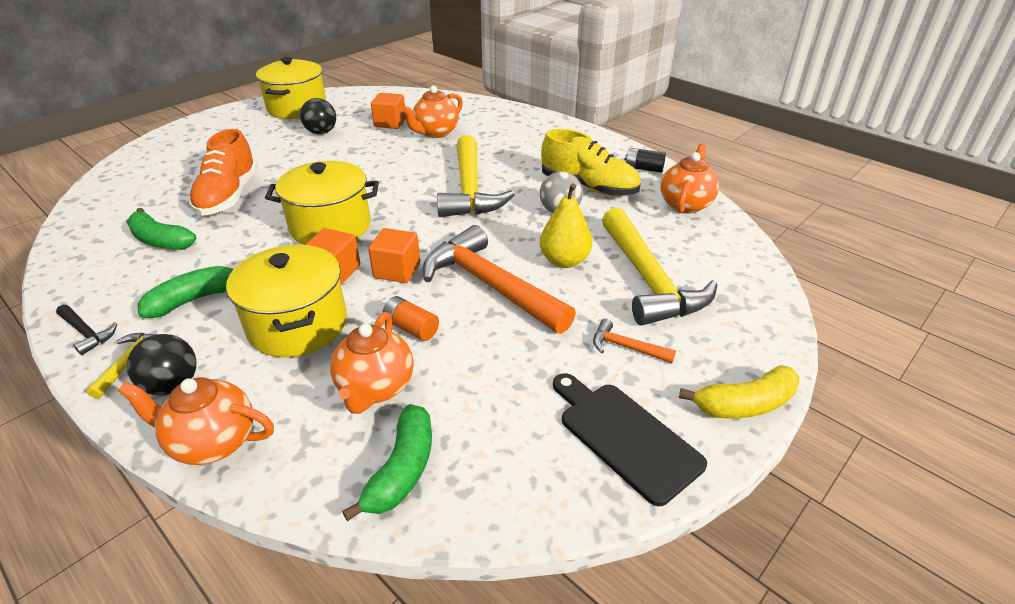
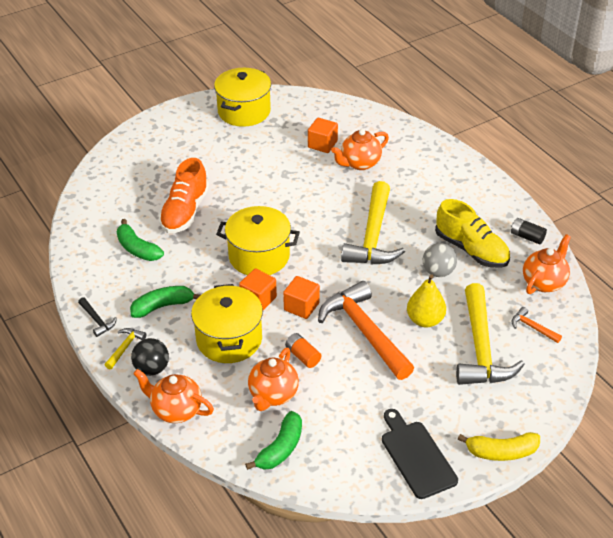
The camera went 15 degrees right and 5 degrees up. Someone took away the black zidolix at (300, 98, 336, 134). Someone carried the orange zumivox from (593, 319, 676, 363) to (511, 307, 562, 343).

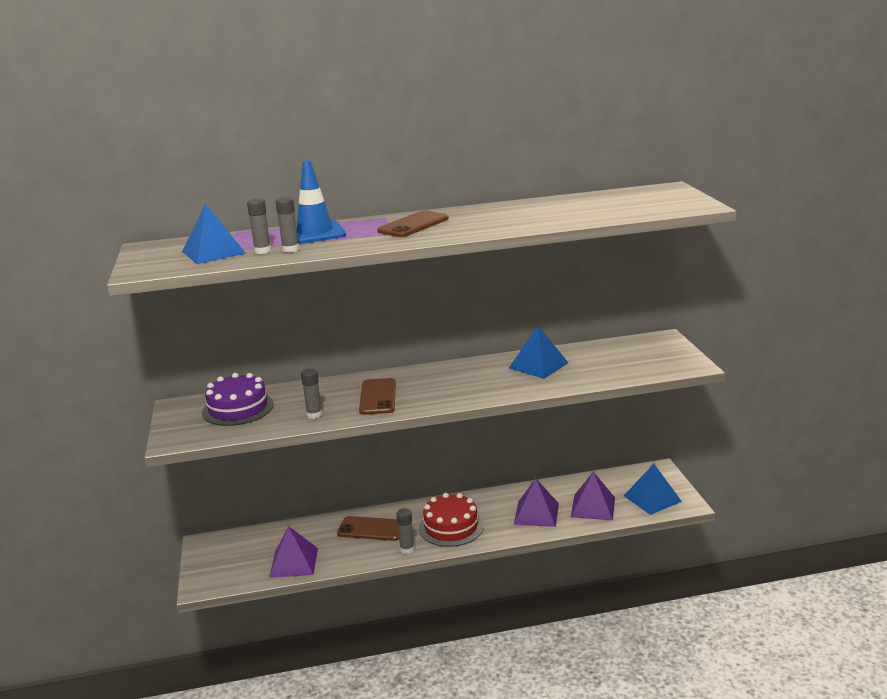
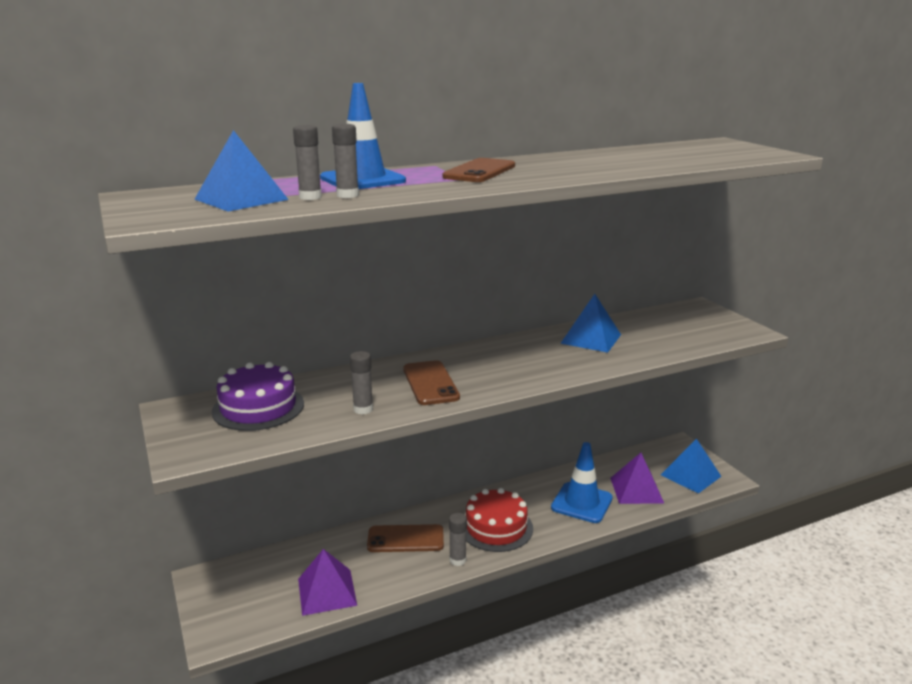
The camera went 15 degrees left and 0 degrees up. Someone swapped the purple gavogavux at (514, 479, 559, 527) for the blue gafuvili at (551, 442, 613, 523).

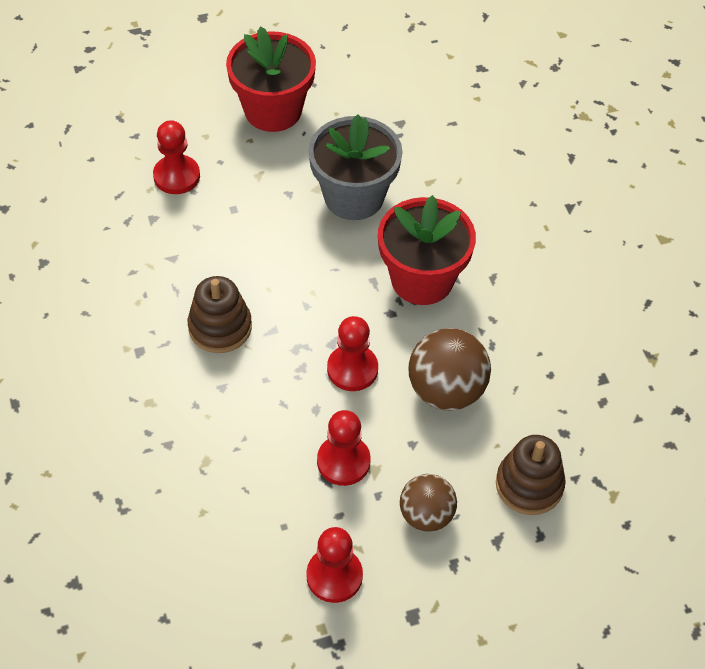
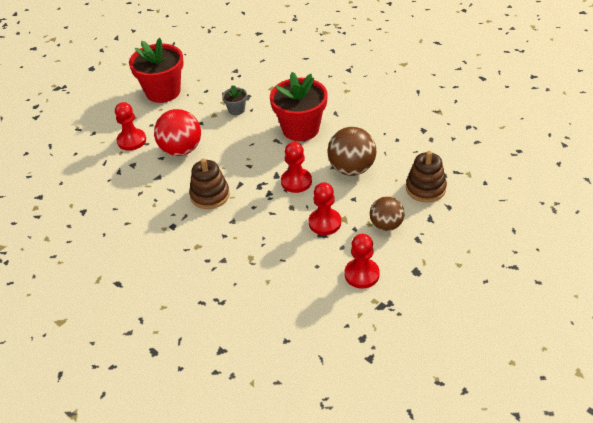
The camera went 25 degrees left and 10 degrees down. Someone scaled the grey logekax at (308, 115, 403, 220) by 0.46. Someone put down the red zidolix at (154, 109, 201, 156).

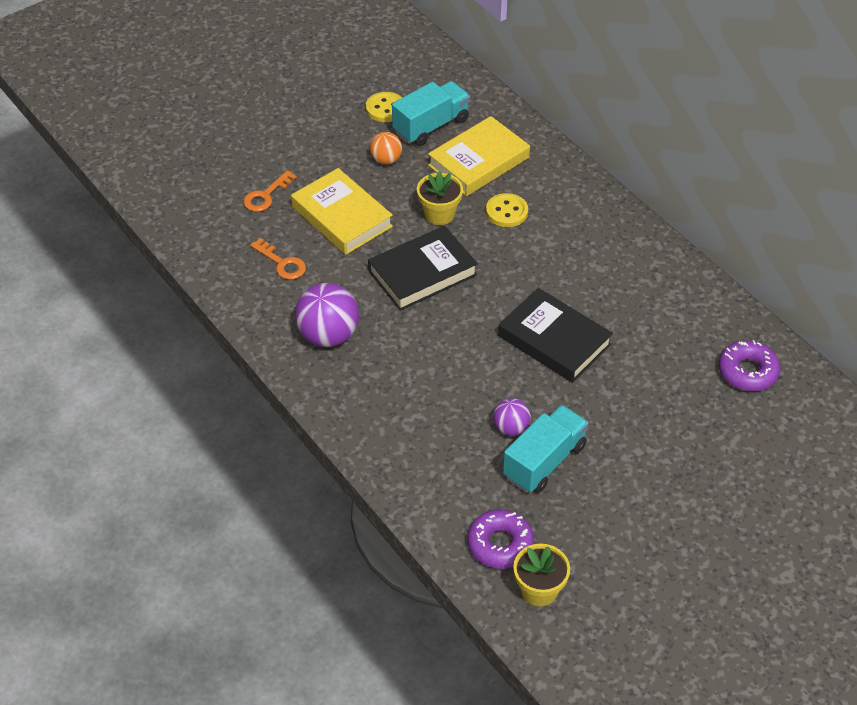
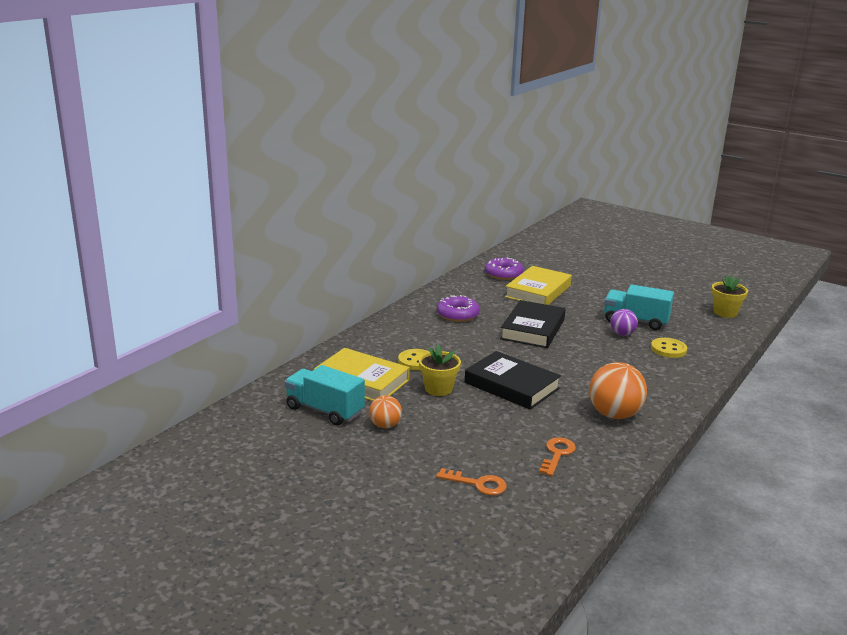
The camera went 110 degrees left and 25 degrees down. Someone carried the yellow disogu from (366, 92, 402, 122) to (651, 338, 687, 358). Someone carried the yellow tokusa from (291, 168, 393, 255) to (505, 266, 572, 305). Someone repainted the purple zidolix at (295, 283, 359, 347), which became the orange zidolix at (589, 362, 647, 419). Someone carried the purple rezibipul from (467, 509, 534, 569) to (437, 295, 480, 322).

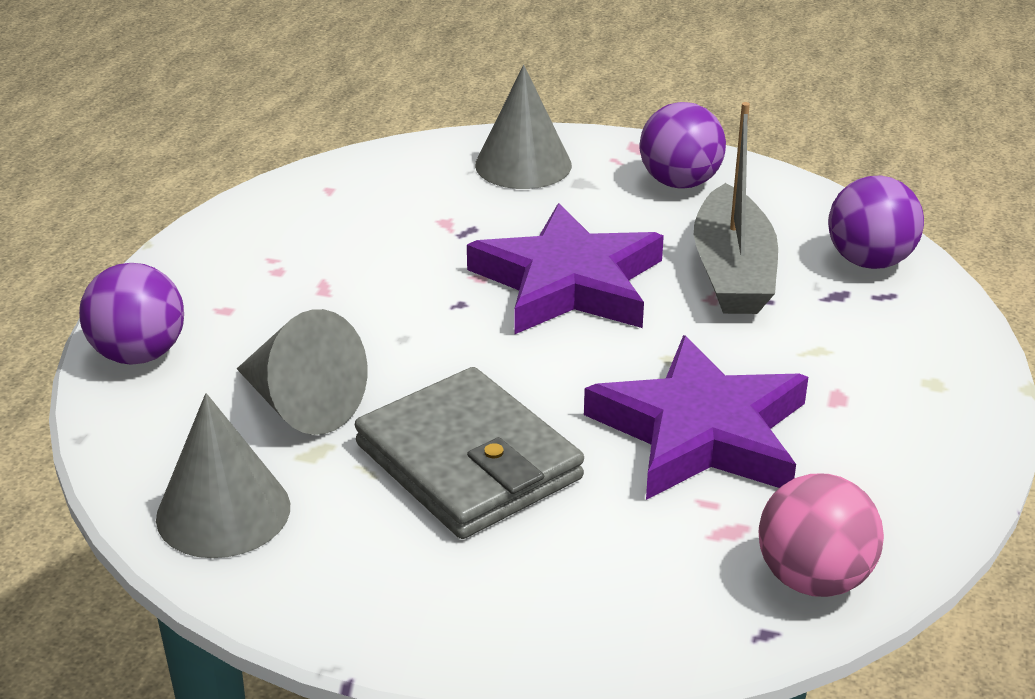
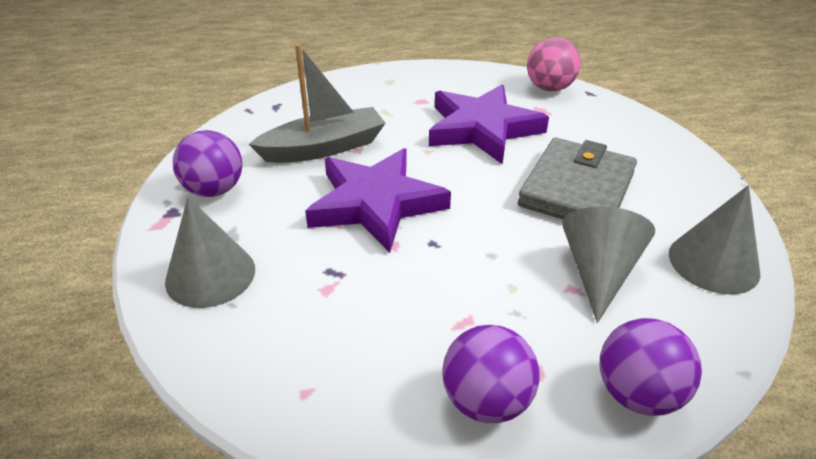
The camera went 115 degrees left and 5 degrees up. Someone carried the purple zidolix from (828, 175, 924, 269) to (442, 325, 539, 423).

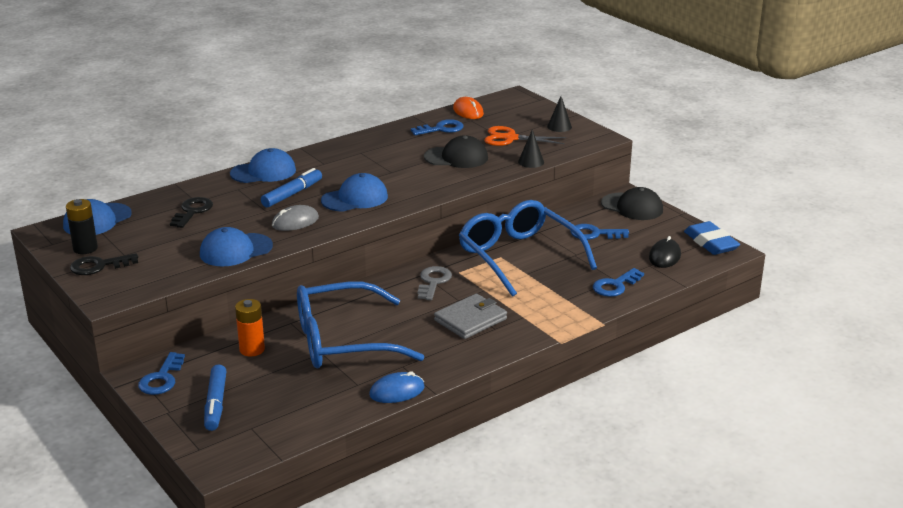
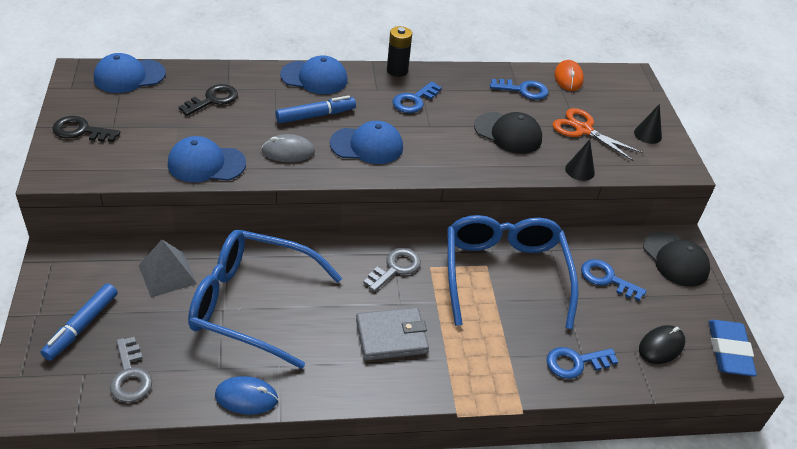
The camera went 25 degrees right and 15 degrees up. Someone carried the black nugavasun from (66, 199, 98, 254) to (387, 26, 412, 77). Someone swapped the orange nugavasun at (235, 299, 265, 356) for the grey gavogavux at (139, 240, 197, 298). Someone carried the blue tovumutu from (138, 352, 185, 395) to (393, 81, 442, 113). Someone put down the grey tovumutu at (110, 337, 152, 402).

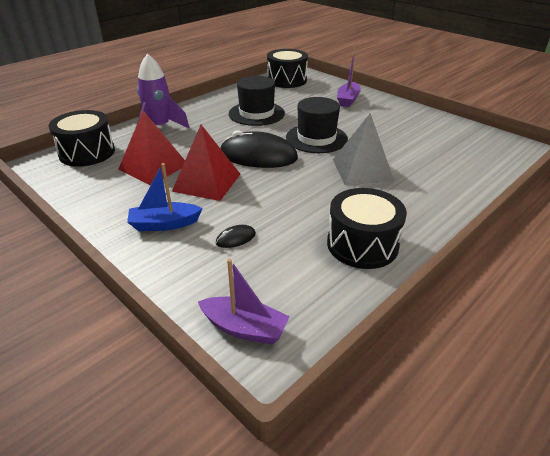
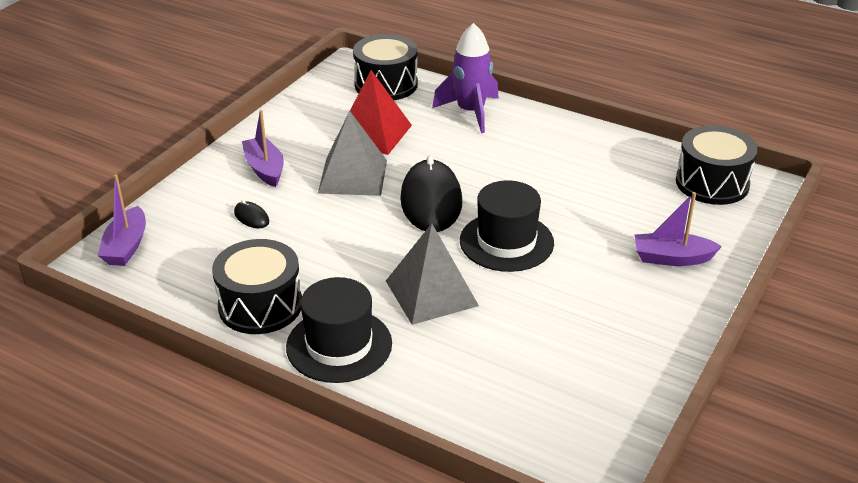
The camera went 75 degrees right and 0 degrees up. Someone carried the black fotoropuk from (229, 76, 285, 126) to (286, 277, 392, 383). Someone repainted the red gavogavux at (172, 125, 240, 201), which became the grey gavogavux at (318, 111, 387, 196). Someone repainted the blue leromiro at (127, 163, 203, 231), which became the purple leromiro at (242, 110, 284, 187).

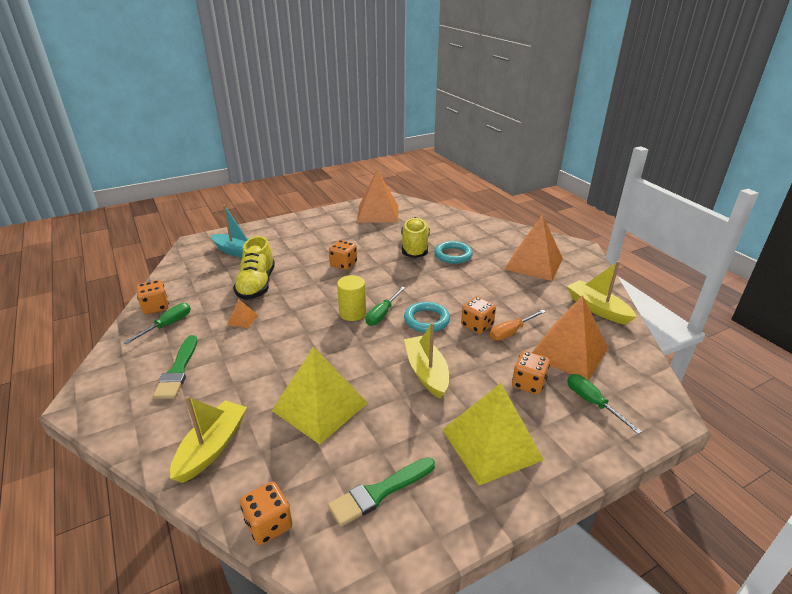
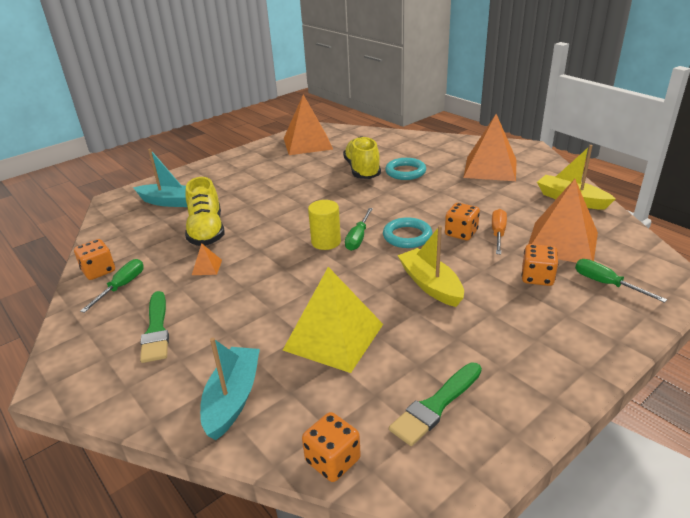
The camera went 10 degrees left and 0 degrees up. Someone took away the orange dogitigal at (329, 240, 357, 270). Someone rotated the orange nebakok at (490, 310, 546, 341) by 150 degrees clockwise. Someone took away the yellow gavogavux at (442, 383, 544, 486). Someone repainted the yellow leromiro at (170, 396, 247, 483), which became the turquoise leromiro at (200, 338, 260, 440).

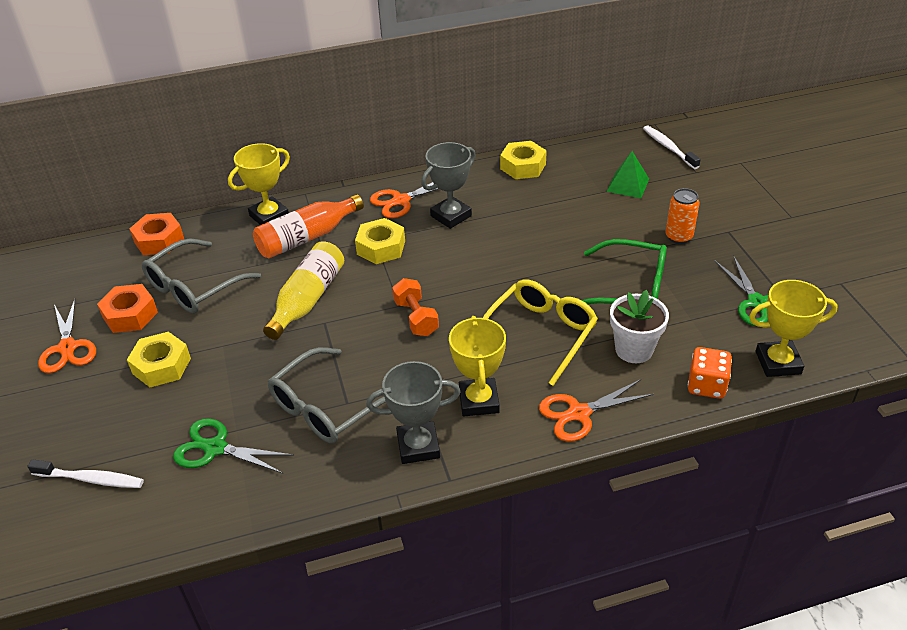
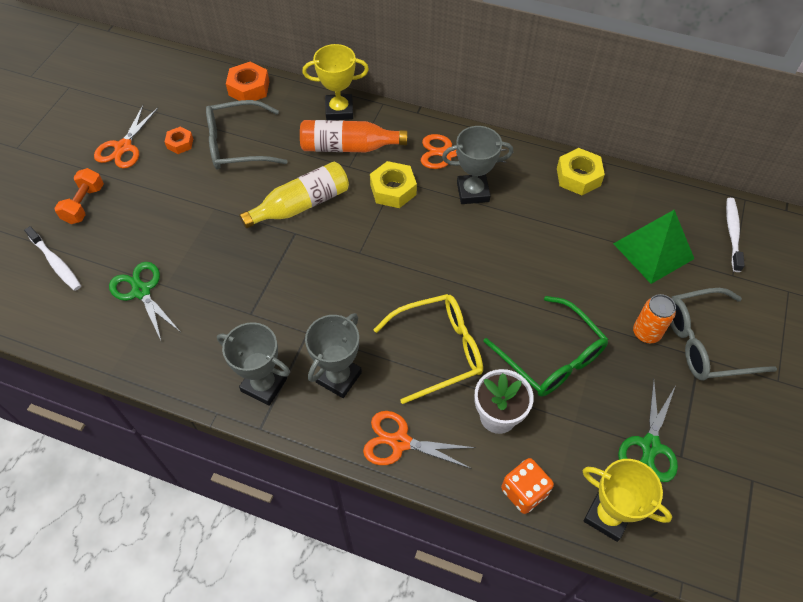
The camera went 35 degrees right and 15 degrees up. Someone scaled the green gavogavux at (606, 151, 649, 198) by 1.54. Someone carried the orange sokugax from (392, 278, 439, 336) to (54, 168, 104, 224). Someone scaled the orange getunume at (97, 284, 158, 333) by 0.61. Someone repainted the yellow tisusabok at (449, 316, 506, 416), which became the grey tisusabok at (305, 313, 362, 398). Someone took away the yellow getunume at (127, 332, 191, 387). Someone carried the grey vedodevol from (268, 347, 386, 443) to (670, 288, 777, 381).

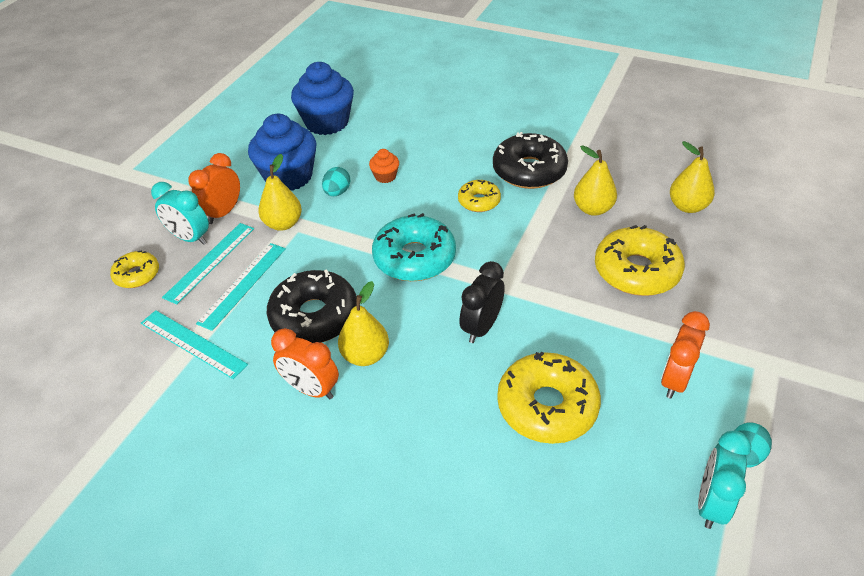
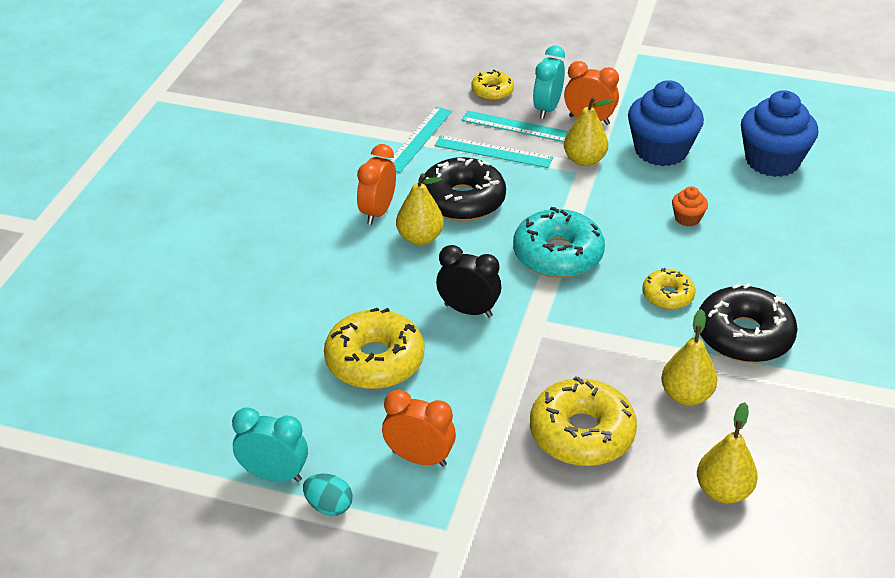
The camera went 80 degrees right and 5 degrees down. Someone took away the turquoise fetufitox at (322, 167, 350, 196).

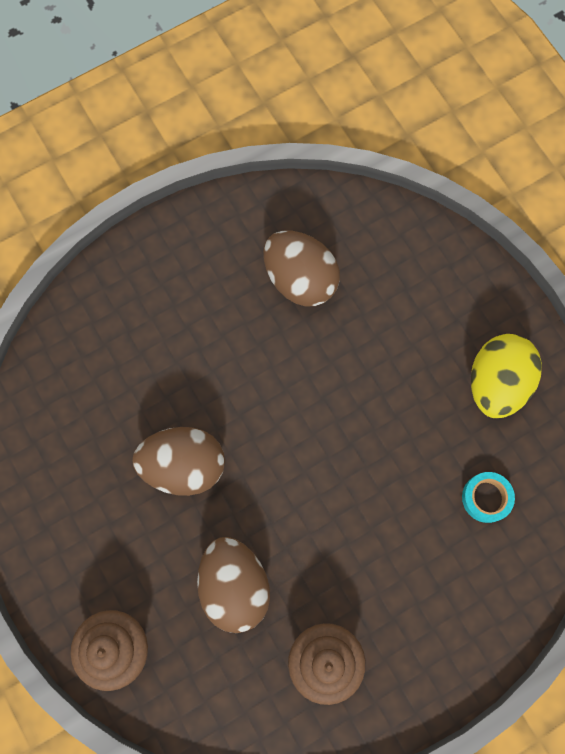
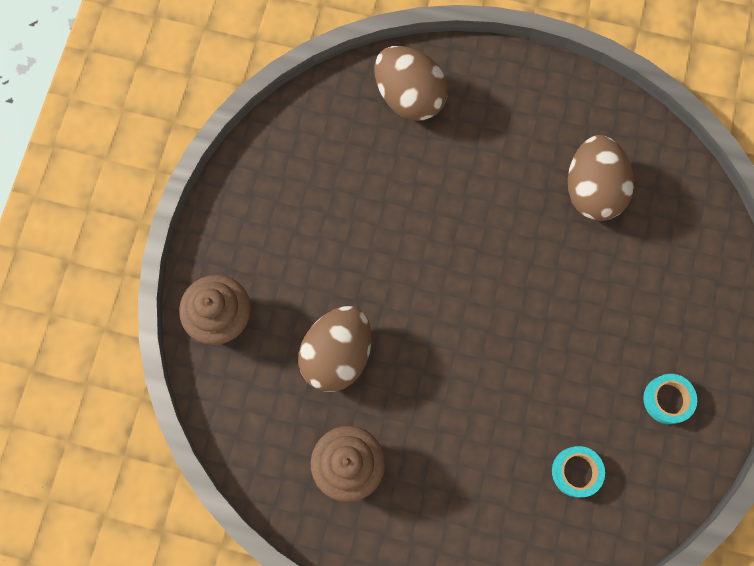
The camera went 45 degrees right and 0 degrees up. Someone swapped the yellow fetufitox at (471, 334, 542, 418) for the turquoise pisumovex at (643, 374, 697, 424). Someone carried the brown fetufitox from (132, 427, 225, 496) to (374, 46, 448, 121).

